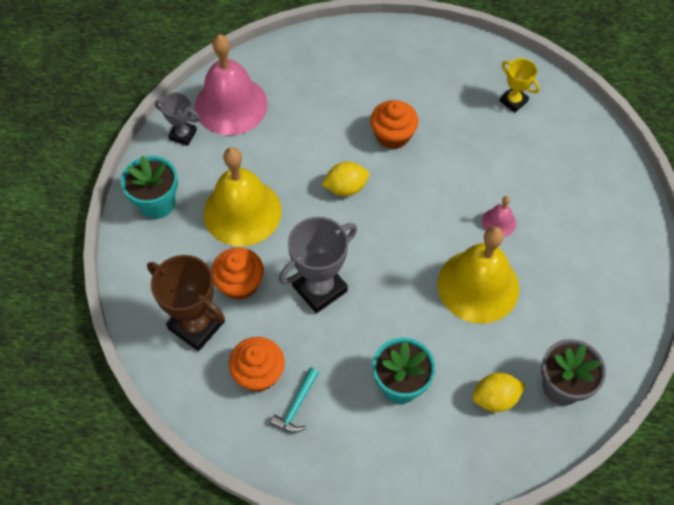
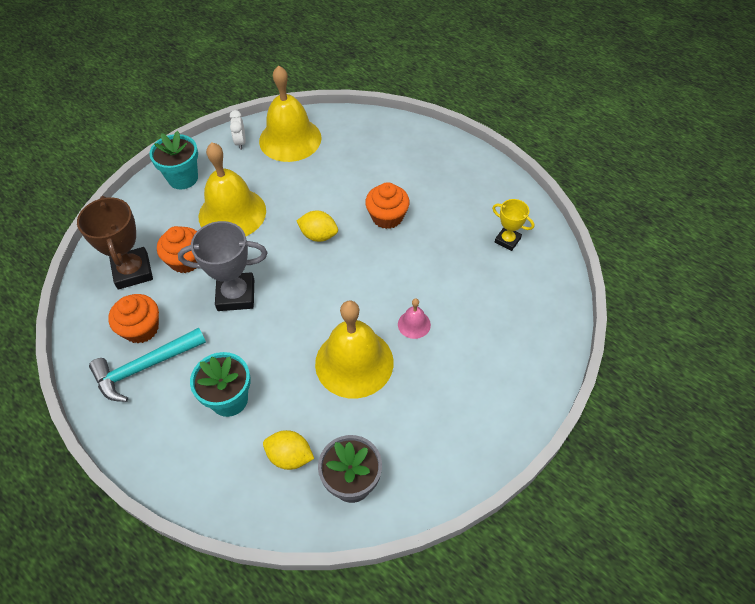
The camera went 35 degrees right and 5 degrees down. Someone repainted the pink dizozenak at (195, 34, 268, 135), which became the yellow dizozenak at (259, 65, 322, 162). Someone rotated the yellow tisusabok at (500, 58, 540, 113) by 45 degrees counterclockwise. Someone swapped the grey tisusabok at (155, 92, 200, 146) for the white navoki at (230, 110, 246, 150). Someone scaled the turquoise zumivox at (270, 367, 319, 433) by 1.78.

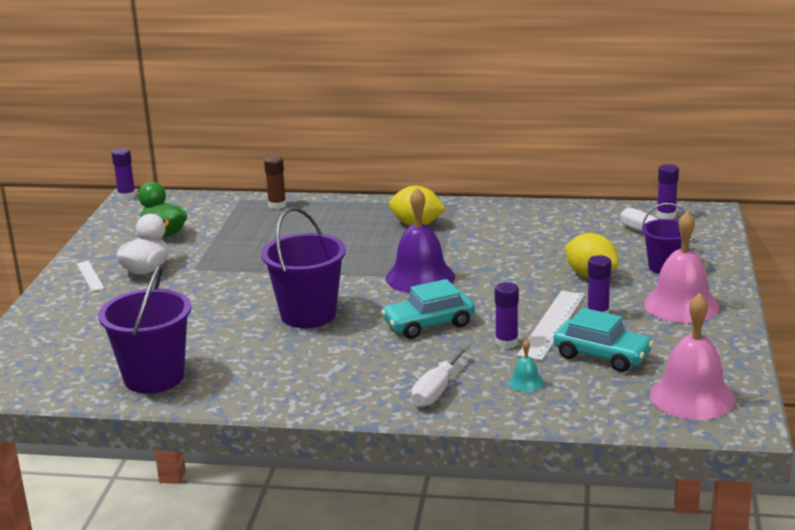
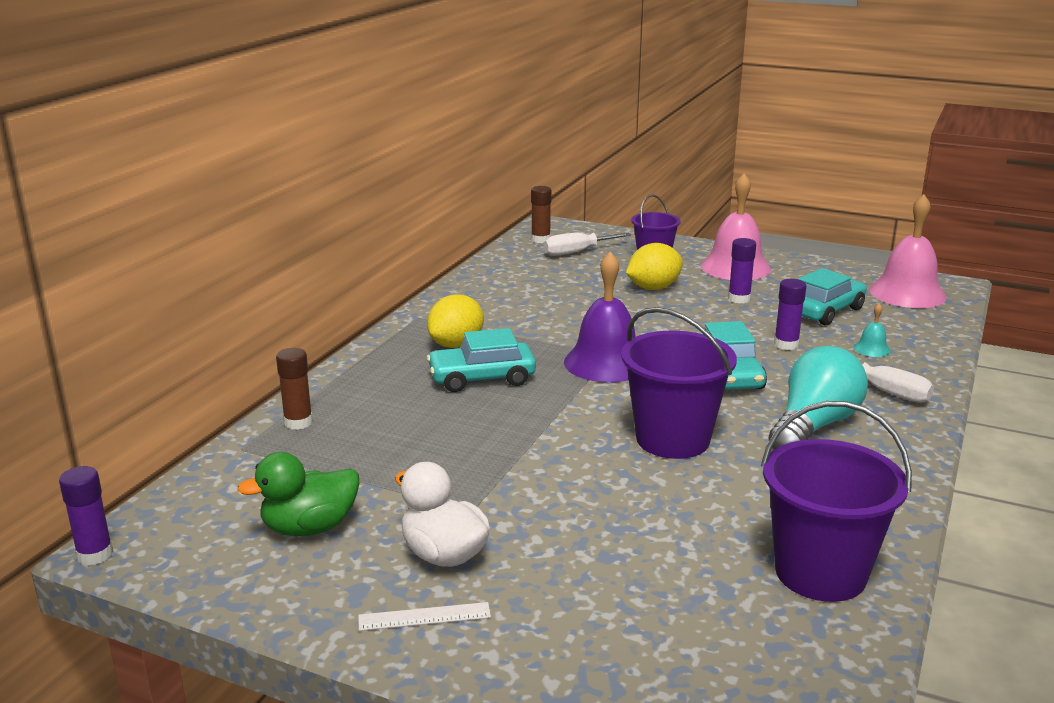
The camera went 75 degrees left and 0 degrees up. Someone repainted the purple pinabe at (657, 164, 679, 219), which became the brown pinabe at (531, 186, 552, 243). Someone took away the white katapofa at (517, 291, 585, 361). Someone put down the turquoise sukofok at (427, 328, 536, 392). Someone put down the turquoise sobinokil at (768, 346, 868, 450).

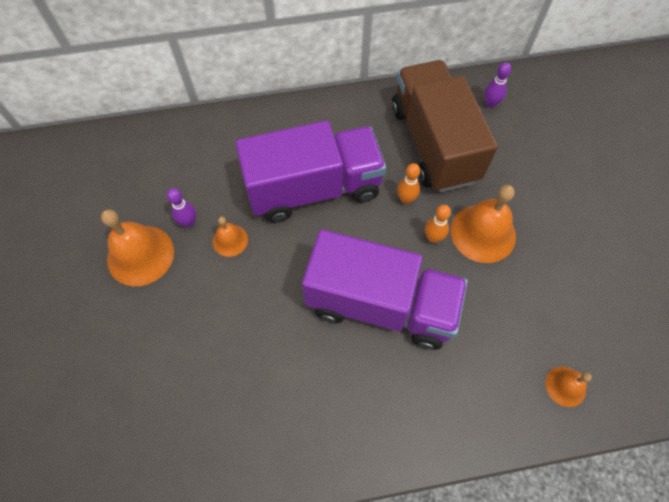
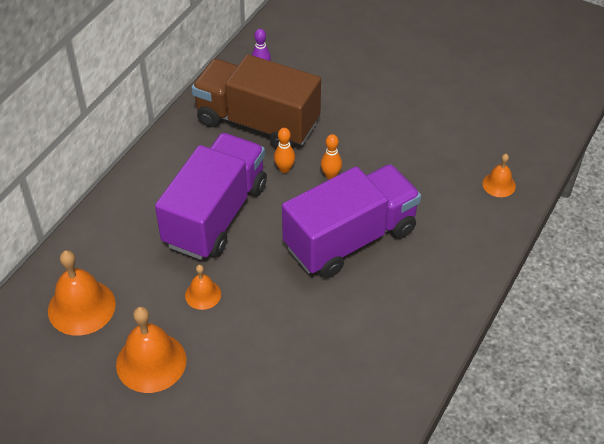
The camera went 50 degrees left and 15 degrees down. Someone carried the orange dizozenak from (451, 185, 516, 263) to (48, 250, 116, 336). Someone took away the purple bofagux at (167, 188, 196, 227).

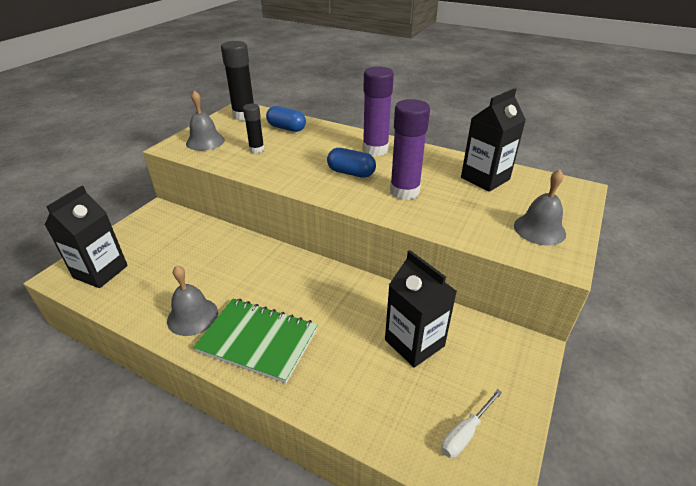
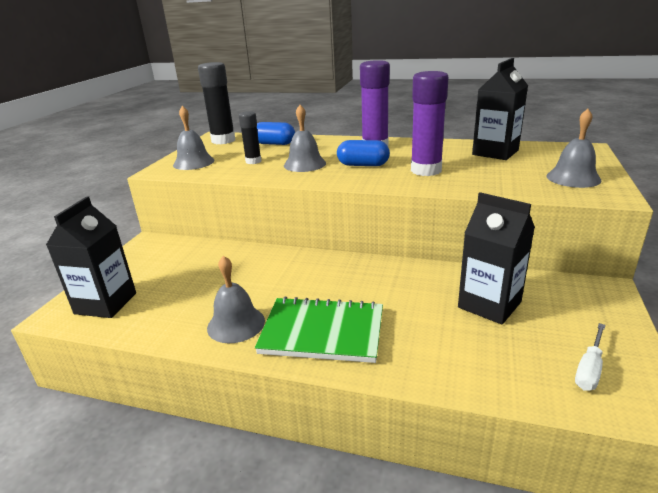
The camera went 10 degrees left and 10 degrees down. Someone put down the grey dizozenak at (284, 105, 326, 172).

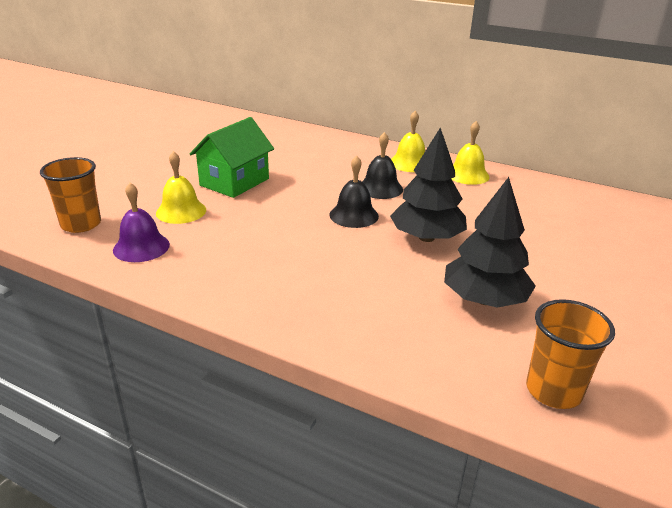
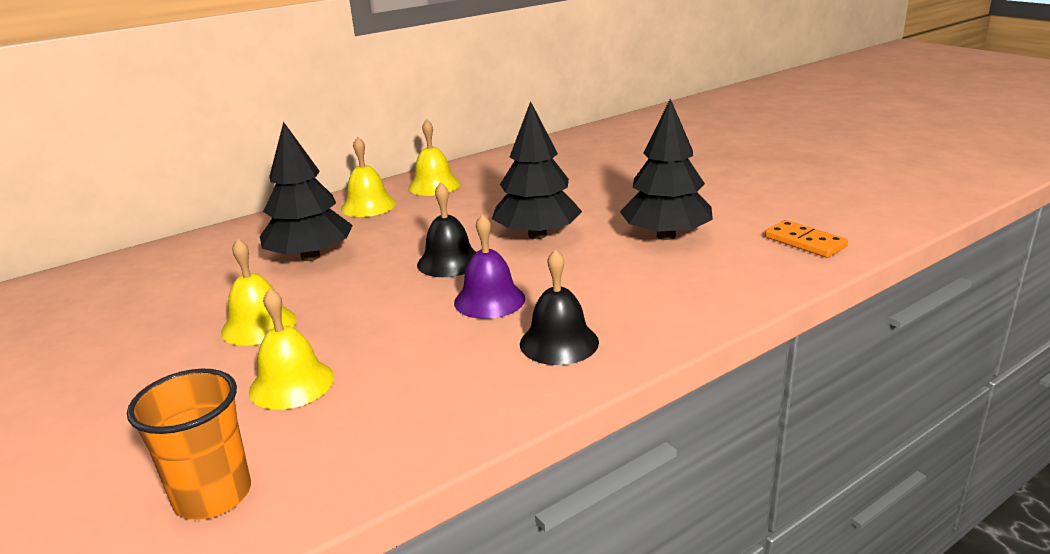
The camera went 60 degrees left and 5 degrees down. Someone swapped the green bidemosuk at (189, 117, 274, 198) for the yellow dizozenak at (221, 238, 297, 346). Someone carried the black dizozenak from (362, 132, 403, 199) to (520, 249, 599, 365). Someone carried the purple dizozenak from (113, 183, 170, 262) to (454, 214, 525, 319). Someone swapped the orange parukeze at (526, 299, 615, 409) for the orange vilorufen at (765, 220, 848, 258). Someone put down the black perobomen at (260, 122, 353, 261).

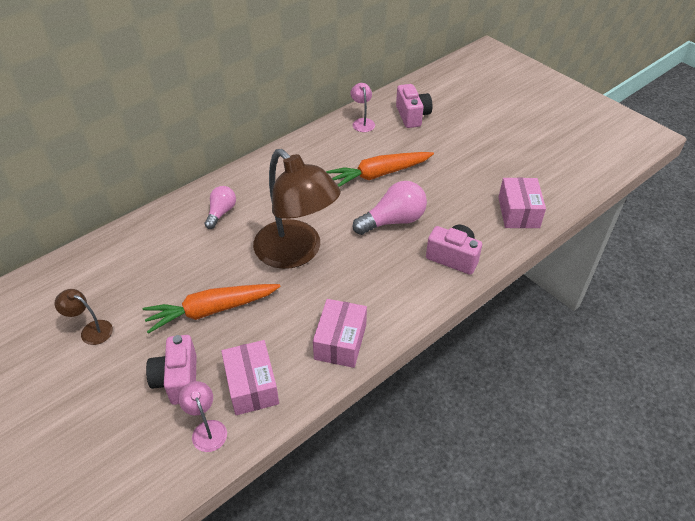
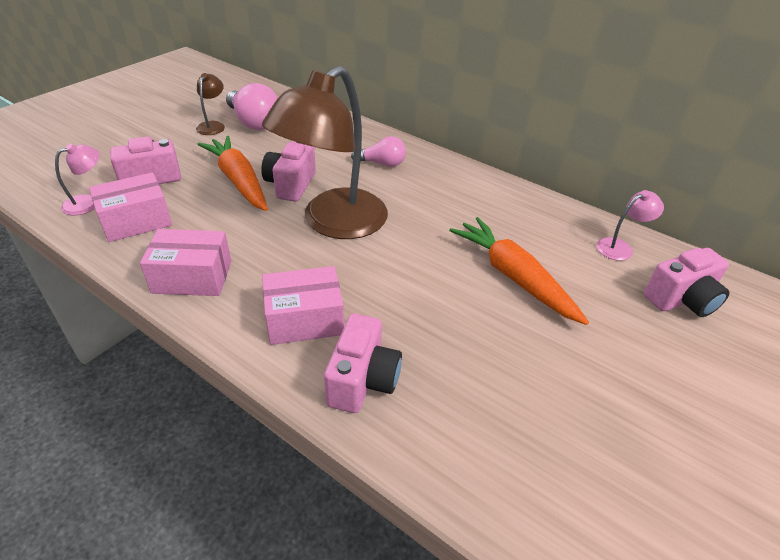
The camera went 75 degrees right and 5 degrees down. Someone carried the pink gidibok from (498, 178, 546, 228) to (262, 266, 344, 345). Someone carried the pink sobinokil from (353, 181, 427, 235) to (226, 83, 278, 130). Someone put down the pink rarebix at (261, 141, 316, 202).

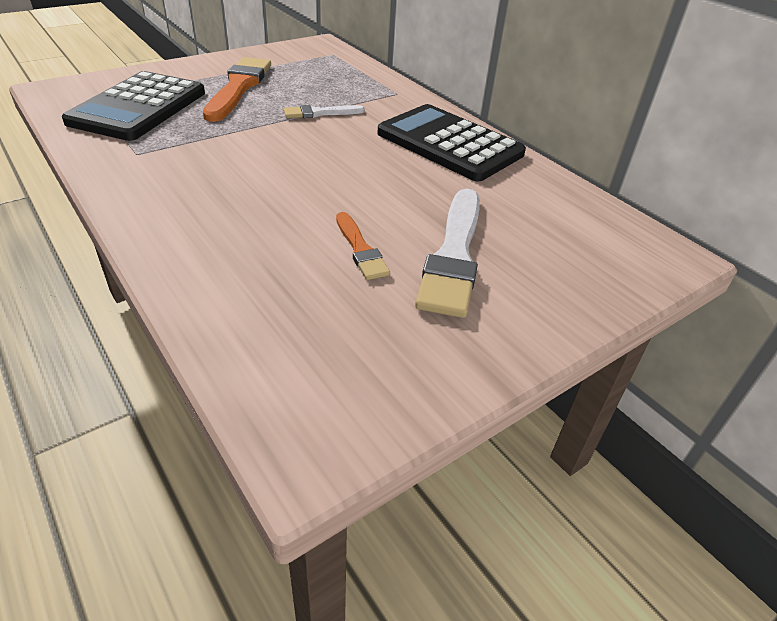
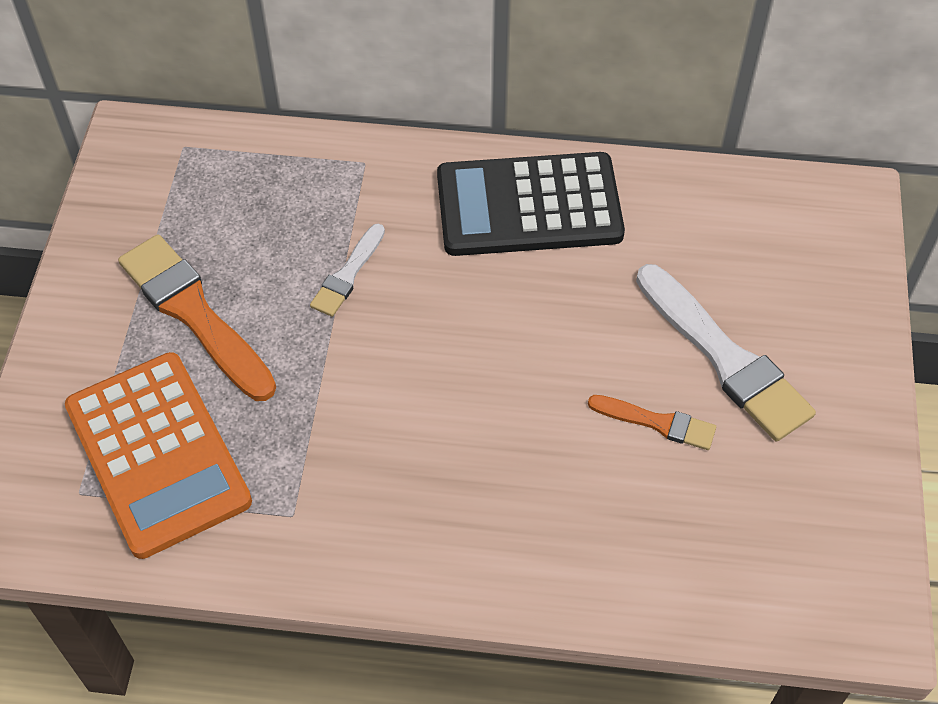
The camera went 45 degrees left and 15 degrees up. Someone repainted the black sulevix at (62, 71, 205, 141), which became the orange sulevix at (65, 352, 252, 559).

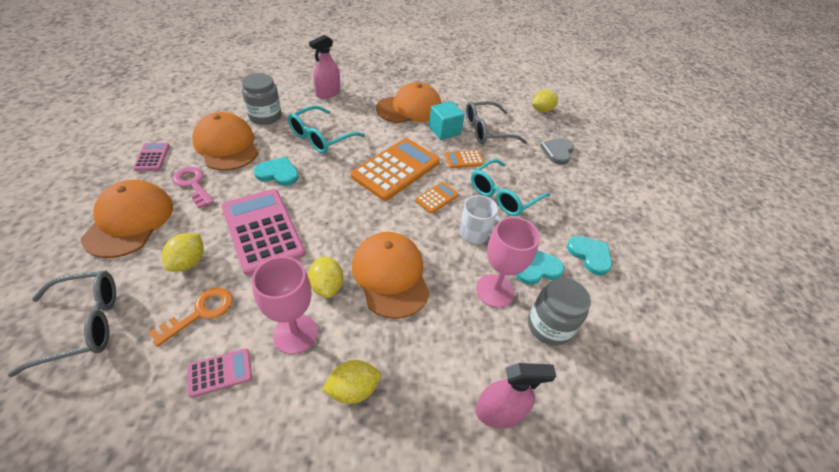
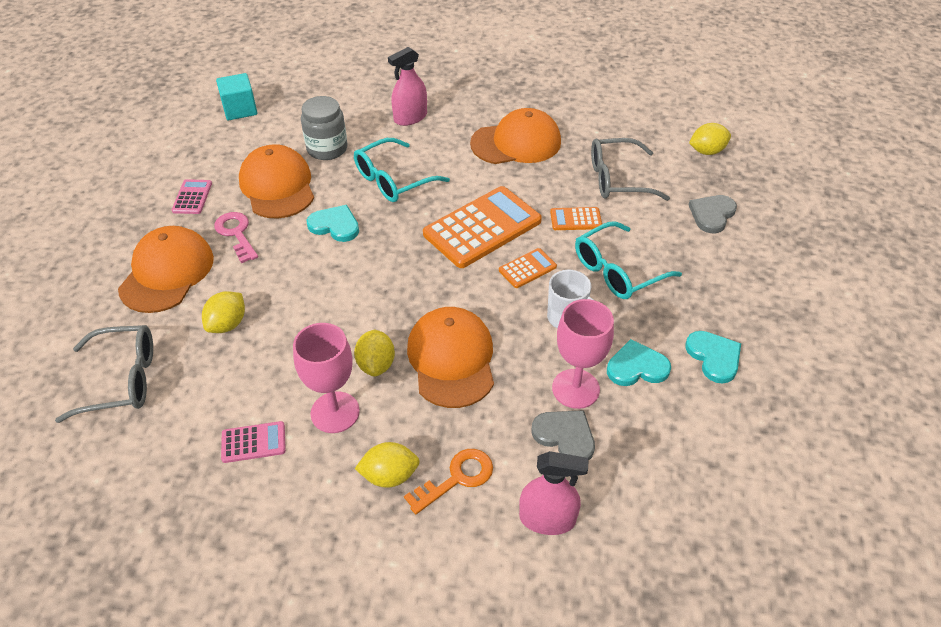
The camera went 15 degrees right and 0 degrees up. Someone carried the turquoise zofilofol from (429, 101, 465, 140) to (216, 73, 257, 120). Someone took away the pink sulevix at (221, 189, 305, 276). Someone took away the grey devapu at (528, 278, 591, 346). Someone carried the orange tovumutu from (148, 288, 233, 347) to (404, 449, 493, 515). Someone put down the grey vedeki at (531, 410, 595, 461).

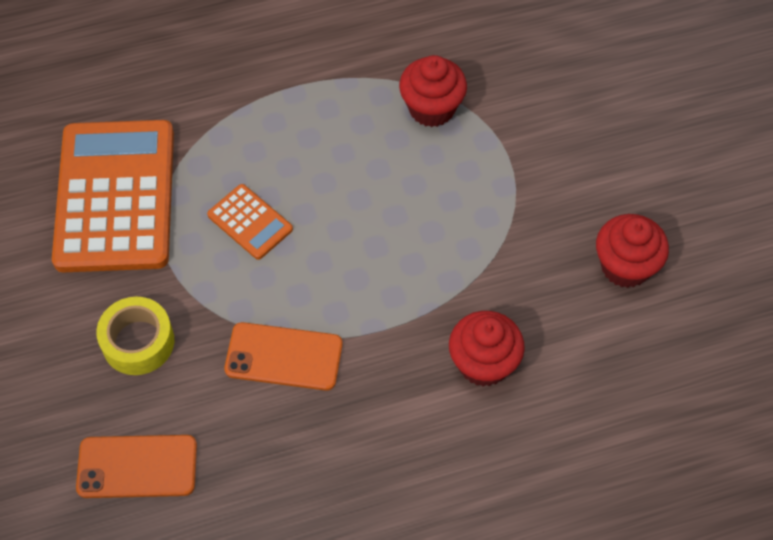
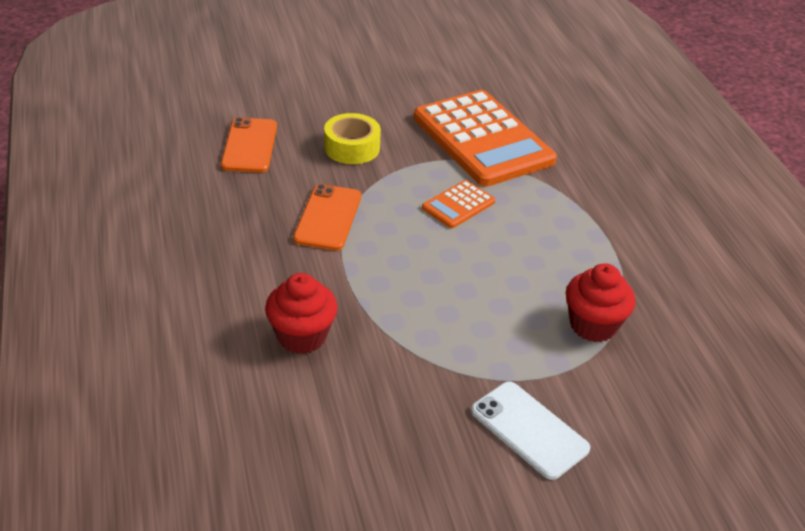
The camera went 90 degrees right and 20 degrees down. Someone rotated the orange sulevix at (52, 120, 174, 272) by 60 degrees clockwise. Someone took away the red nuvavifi at (596, 214, 669, 288). Someone put down the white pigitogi at (471, 381, 590, 480).

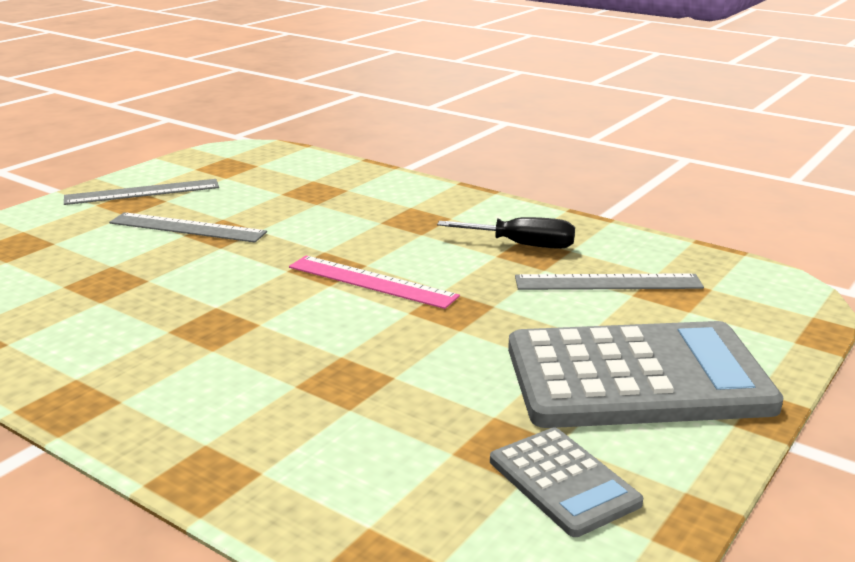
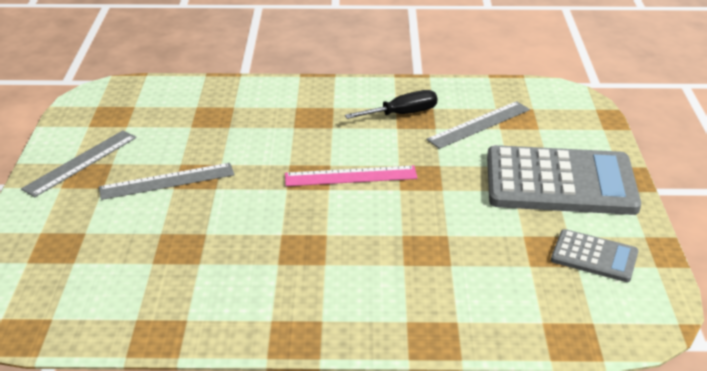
The camera went 35 degrees left and 10 degrees up. Someone rotated the grey sulevix at (508, 321, 783, 428) by 45 degrees clockwise.

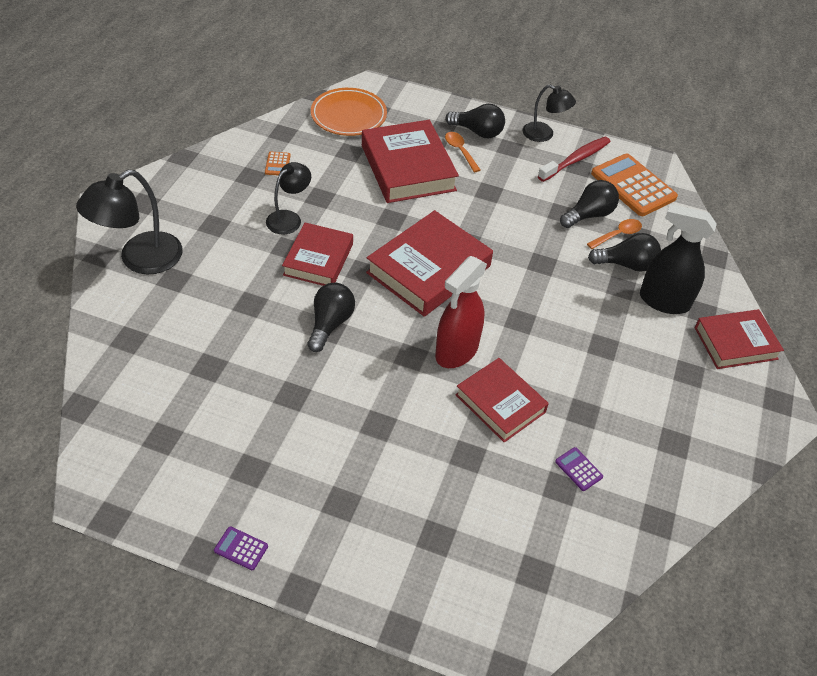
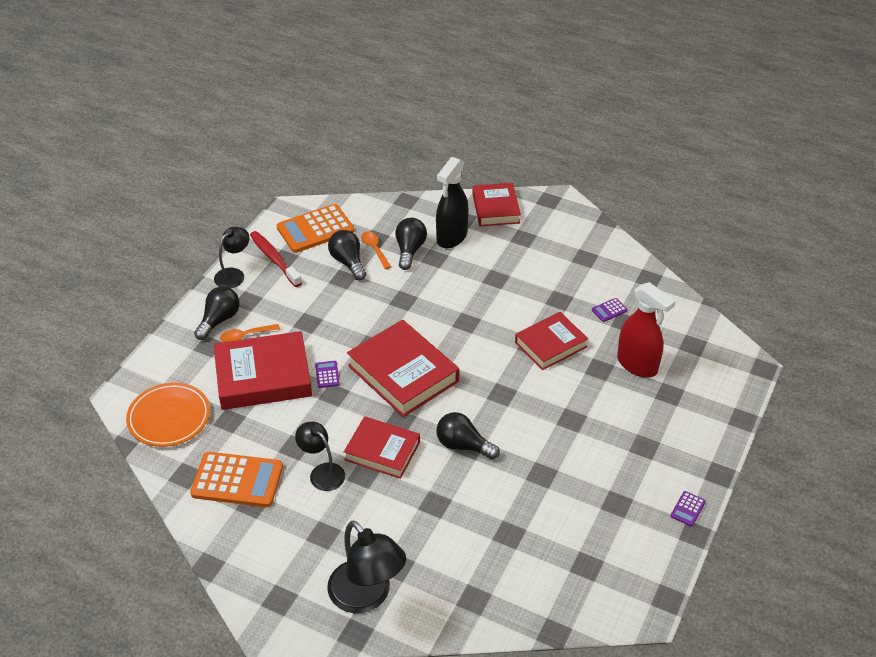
The camera went 80 degrees left and 5 degrees down. Someone scaled the orange sulevix at (265, 152, 291, 175) by 2.34. Someone carried the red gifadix from (435, 256, 487, 368) to (617, 282, 675, 378). Someone put down the purple sulevix at (315, 361, 340, 388).

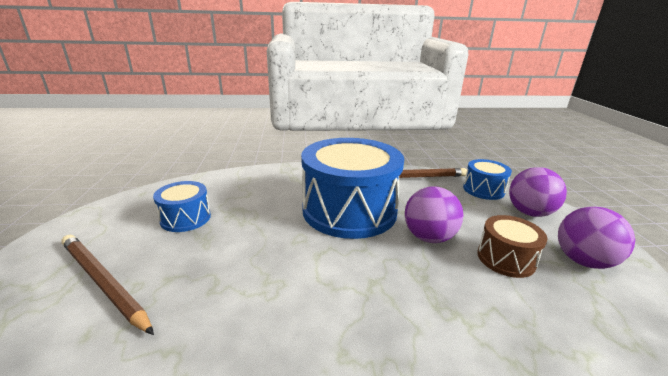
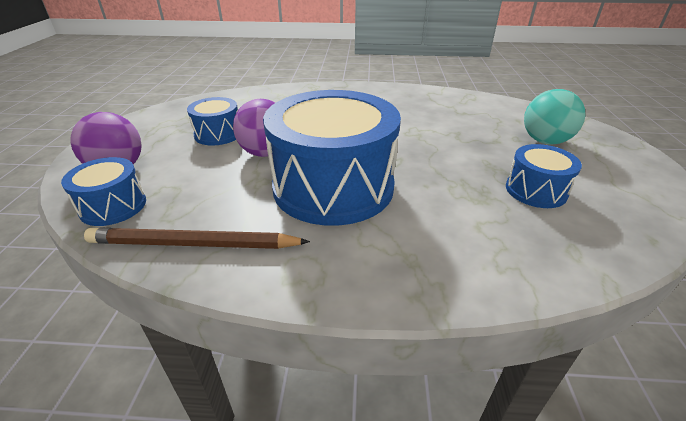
The camera went 170 degrees left and 10 degrees up. Someone took away the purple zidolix at (558, 206, 635, 269). Someone repainted the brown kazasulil at (477, 215, 547, 278), which became the blue kazasulil at (187, 97, 238, 146). Someone swapped the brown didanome at (61, 235, 154, 335) for the turquoise zidolix at (524, 89, 586, 145).

